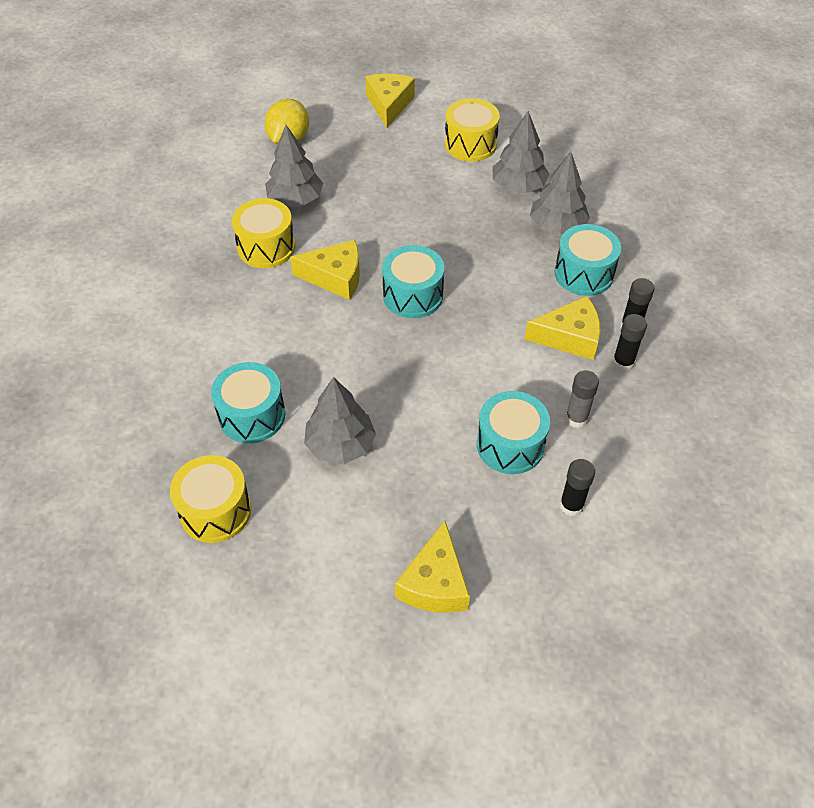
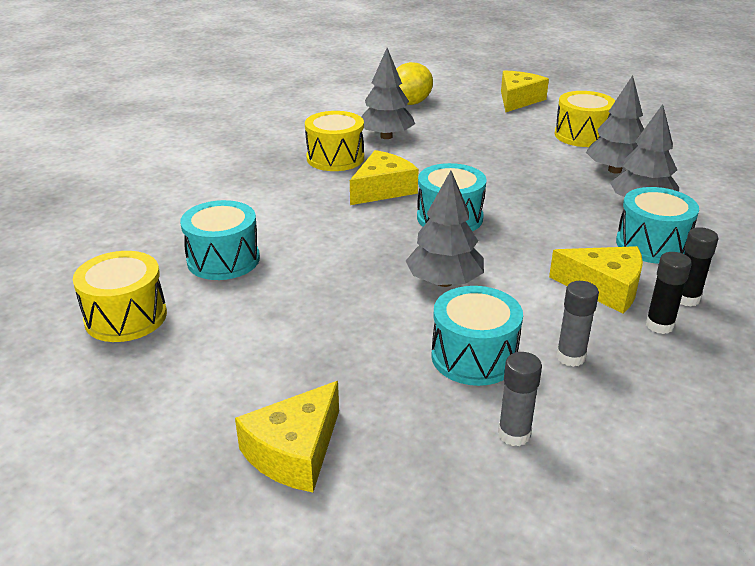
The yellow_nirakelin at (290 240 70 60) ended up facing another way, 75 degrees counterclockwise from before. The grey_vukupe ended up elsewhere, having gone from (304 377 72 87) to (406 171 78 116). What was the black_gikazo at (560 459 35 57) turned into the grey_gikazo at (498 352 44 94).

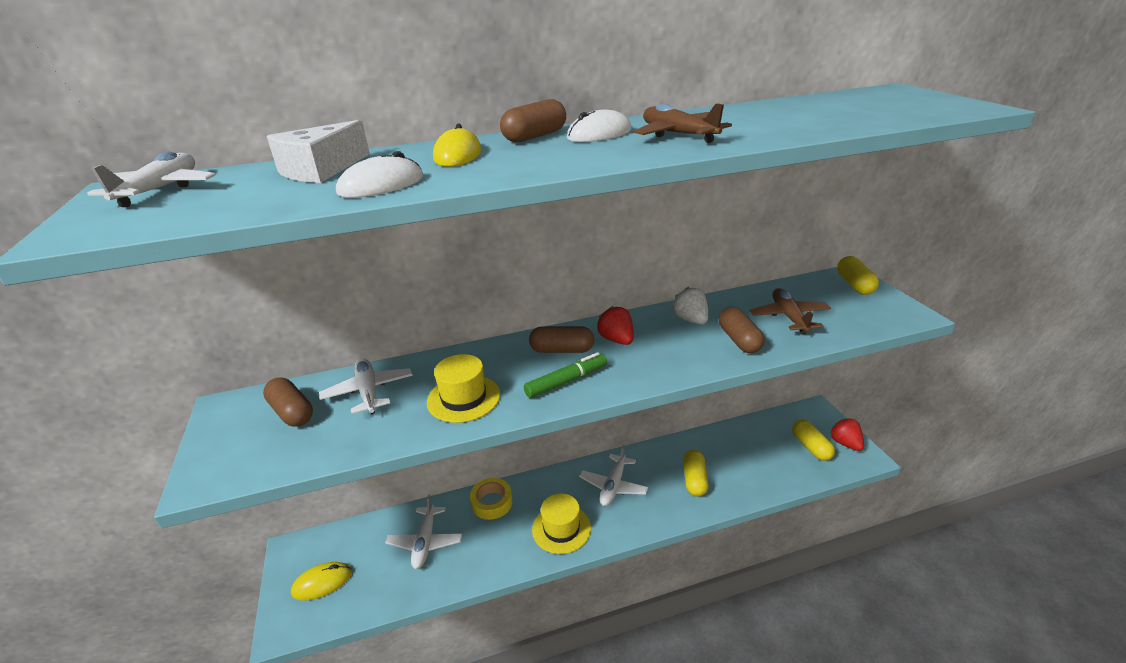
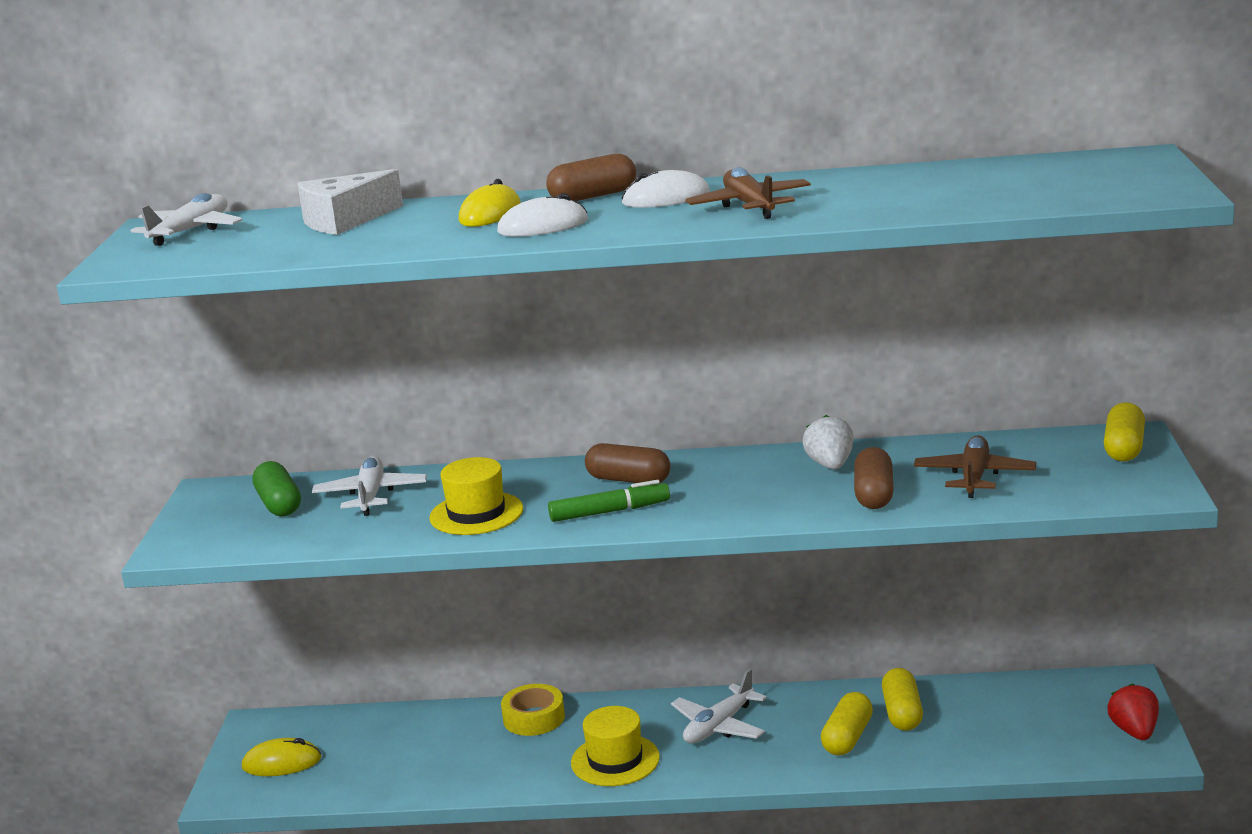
What was the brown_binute at (263 378 50 49) turned into the green_binute at (253 461 48 56). The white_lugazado ended up elsewhere, having gone from (336 151 88 47) to (497 193 91 44). The yellow_binute ended up elsewhere, having gone from (792 419 43 42) to (882 668 41 63). The second view lost the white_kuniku at (385 495 77 74). The second view lost the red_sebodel at (597 306 37 39).

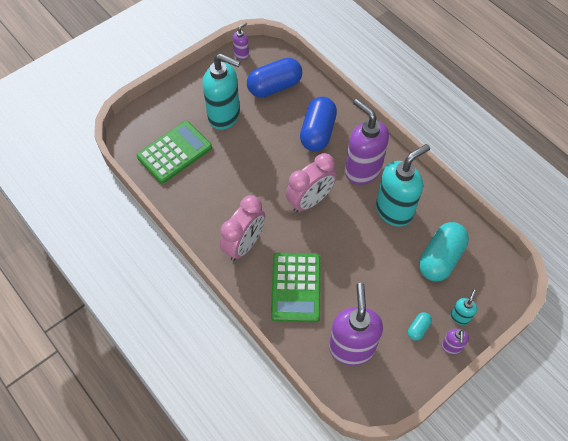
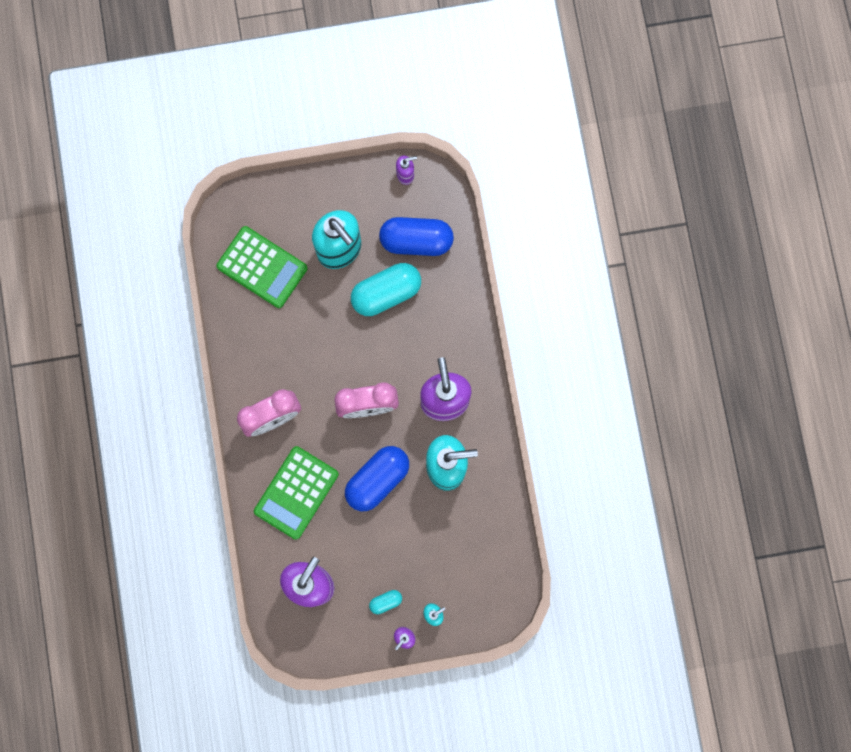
The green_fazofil at (137 121 75 62) ended up facing another way, 45 degrees clockwise from before. The blue_binute ended up elsewhere, having gone from (300 97 37 55) to (345 446 64 65). The turquoise_binute ended up elsewhere, having gone from (419 222 50 60) to (351 263 70 53).

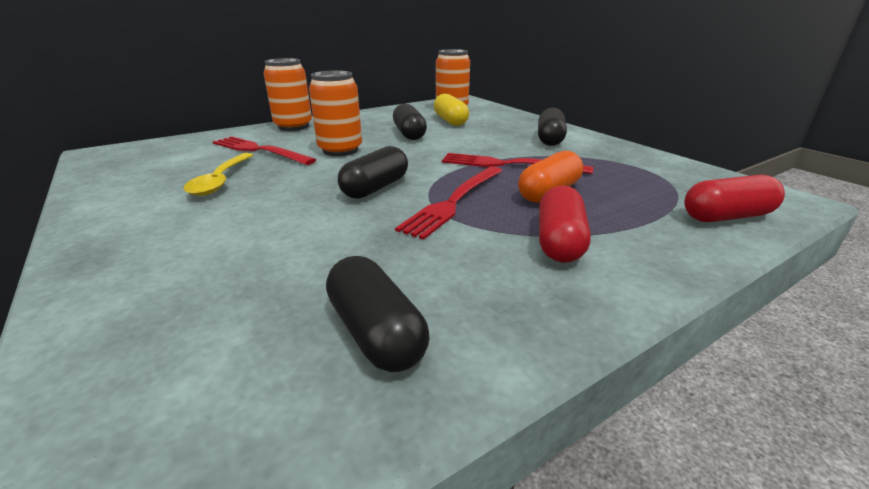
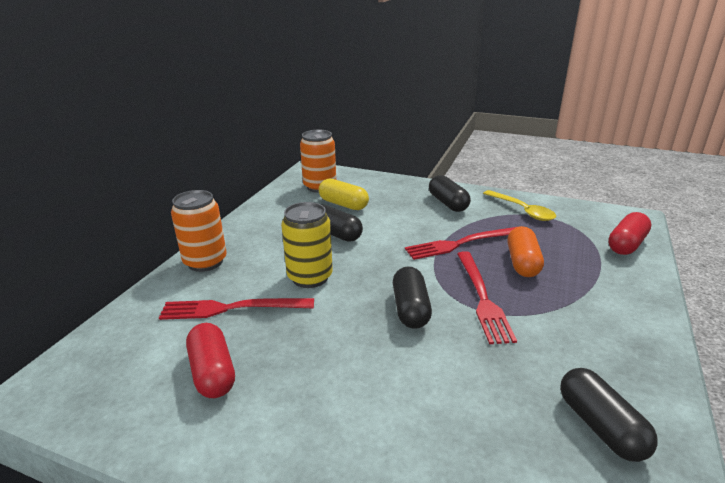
The red_binute ended up elsewhere, having gone from (539 186 52 77) to (186 323 49 75). What was the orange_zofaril at (309 70 53 86) turned into the yellow_zofaril at (281 202 52 86). The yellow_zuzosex ended up elsewhere, having gone from (183 153 70 43) to (483 190 73 31). The black_binute at (326 256 104 116) ended up facing another way, 45 degrees clockwise from before.

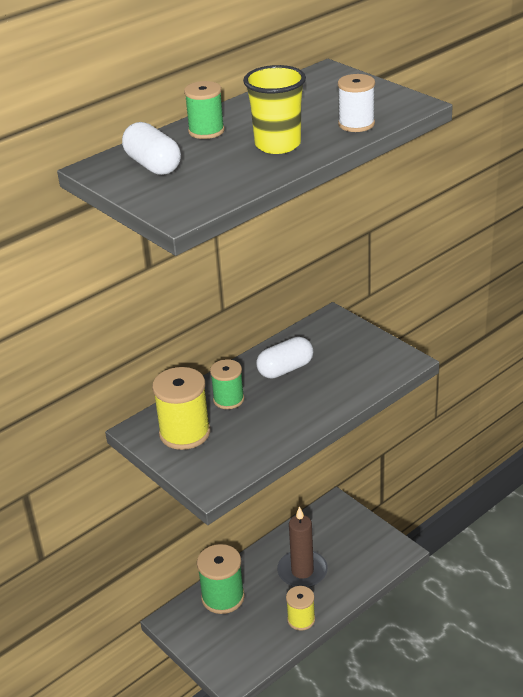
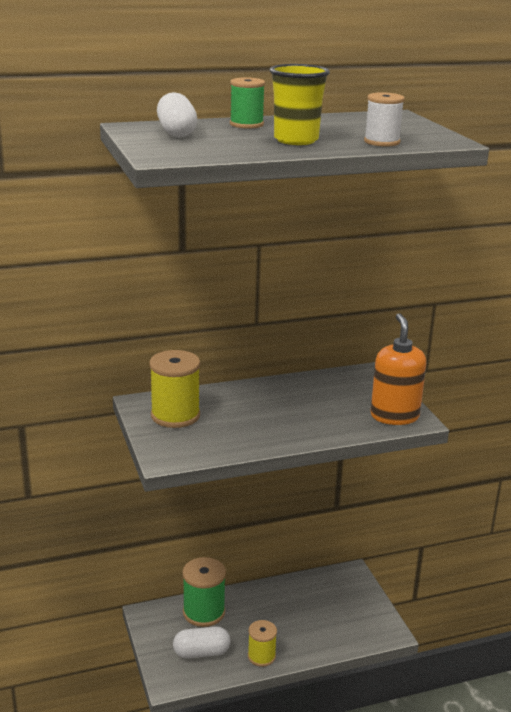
The white_binute ended up elsewhere, having gone from (256 337 57 42) to (173 626 57 33). The second view gained the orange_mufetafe at (371 313 55 112). The second view lost the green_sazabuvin at (210 359 34 50). The second view lost the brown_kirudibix at (277 506 51 82).

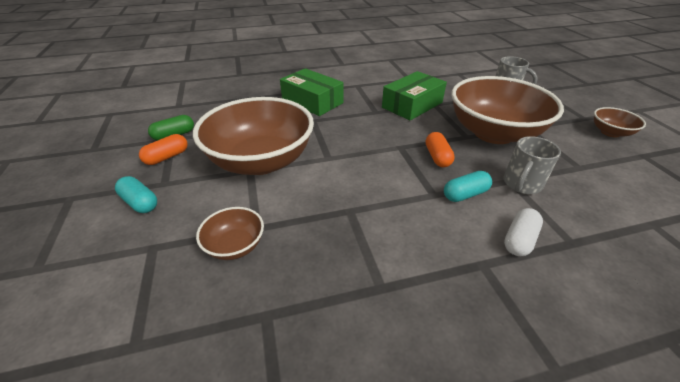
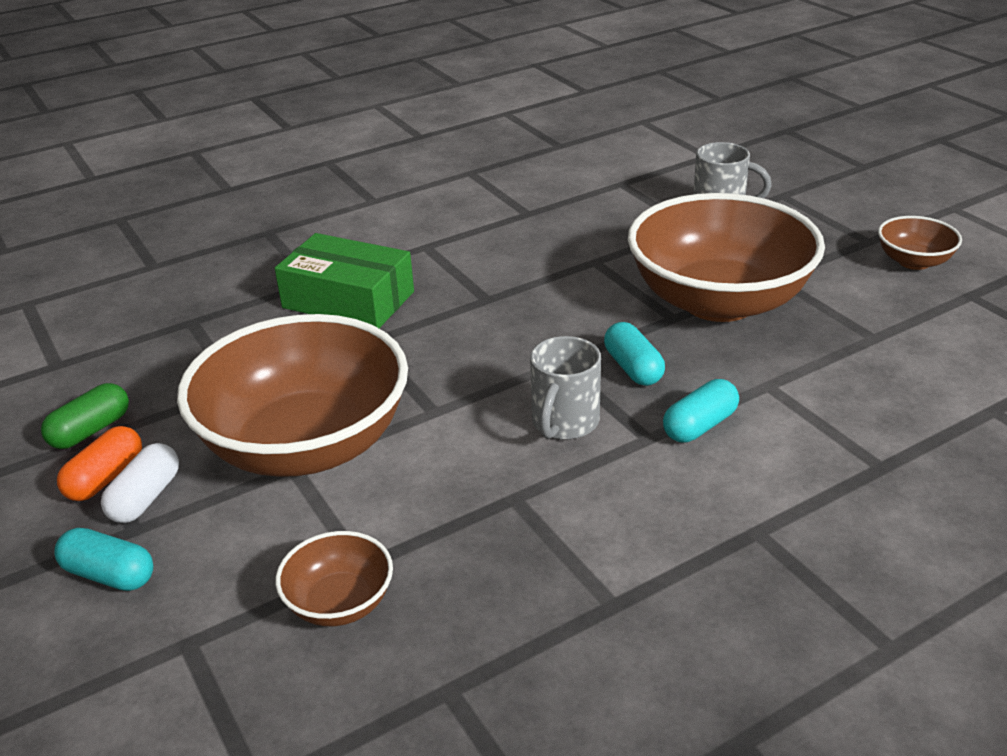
The white_binute ended up elsewhere, having gone from (504 208 39 48) to (101 443 78 80). The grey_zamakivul ended up elsewhere, having gone from (504 136 57 58) to (530 336 71 104). What was the orange_binute at (426 132 29 35) turned into the turquoise_binute at (604 322 61 64). The second view lost the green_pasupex at (382 71 65 50).

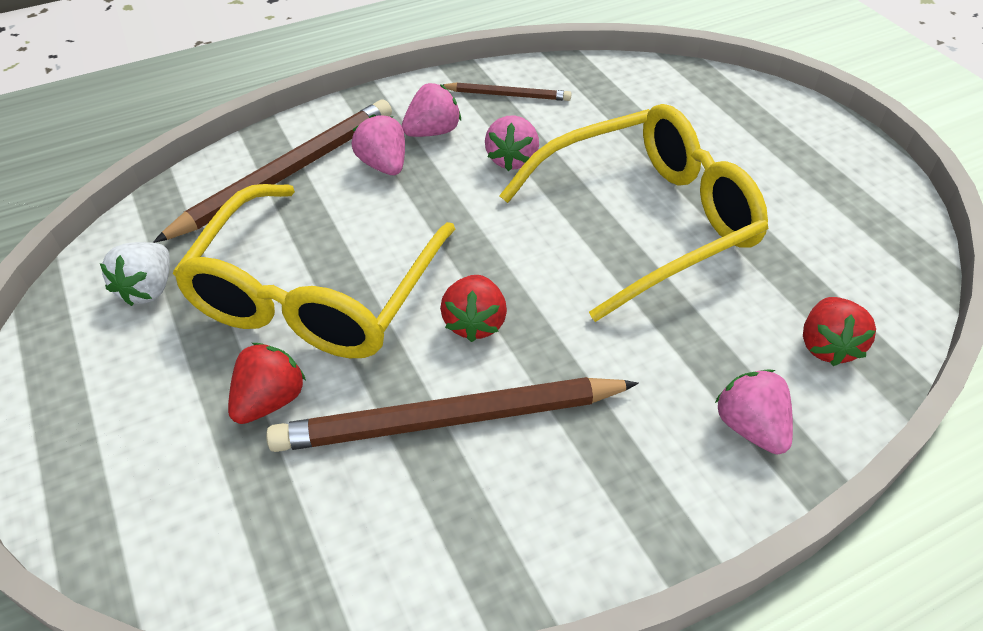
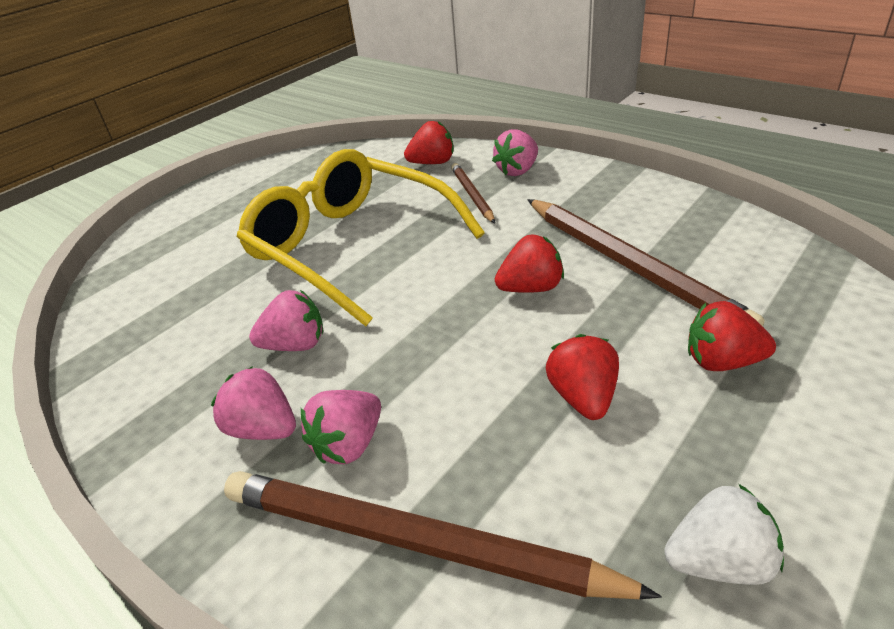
The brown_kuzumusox ended up elsewhere, having gone from (443 82 128 19) to (451 163 44 61). Where the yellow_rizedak stood at (173 184 282 174), the red_sebodel came to stand at (546 334 73 86).

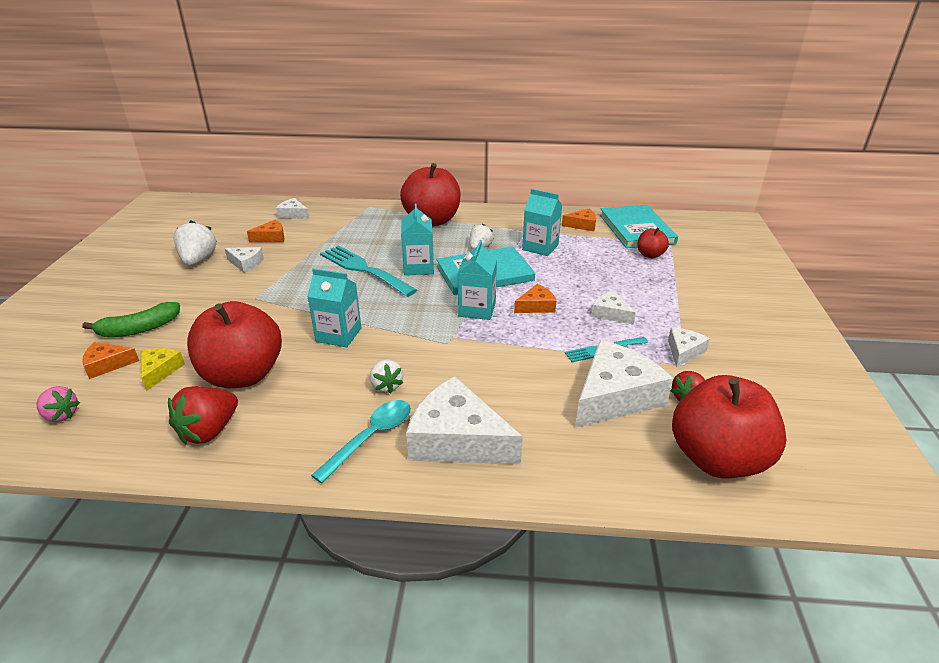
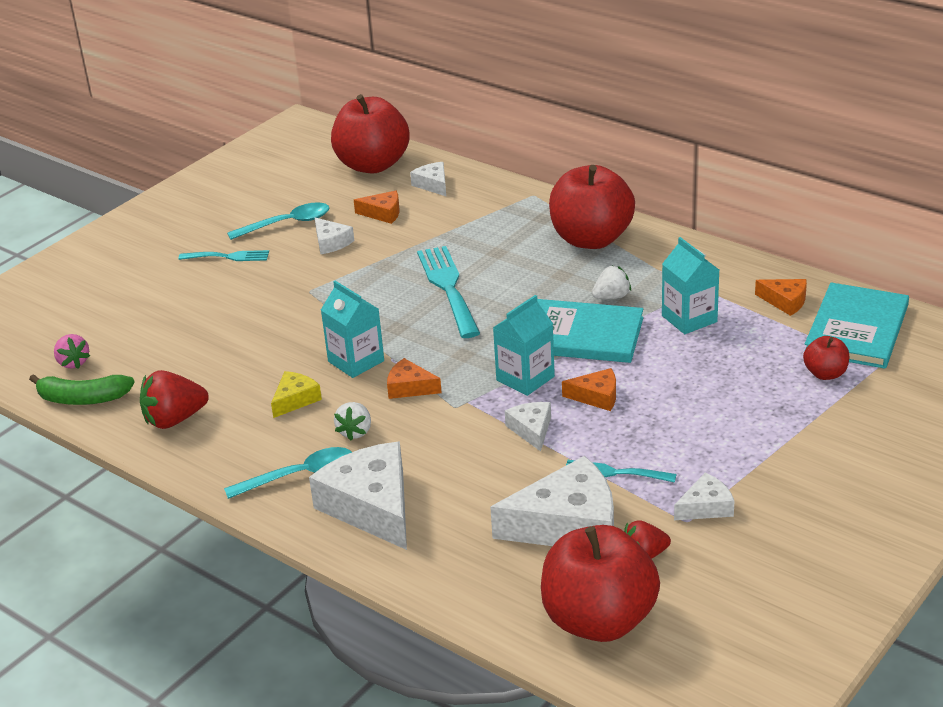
The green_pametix ended up elsewhere, having gone from (82 302 98 35) to (29 374 105 31). The second view gained the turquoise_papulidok at (179 250 90 11). Where the white_sebodel stood at (174 220 43 45), the turquoise_zuzosex came to stand at (227 202 102 38). The yellow_nirakelin ended up elsewhere, having gone from (141 348 44 43) to (271 371 51 47). The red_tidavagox ended up elsewhere, having gone from (187 301 95 87) to (331 94 79 80). The orange_nirakelin ended up elsewhere, having gone from (82 342 57 37) to (387 358 55 41). The white_nirakelin ended up elsewhere, having gone from (591 291 45 34) to (505 402 46 49). The second view lost the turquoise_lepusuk at (401 203 33 72).

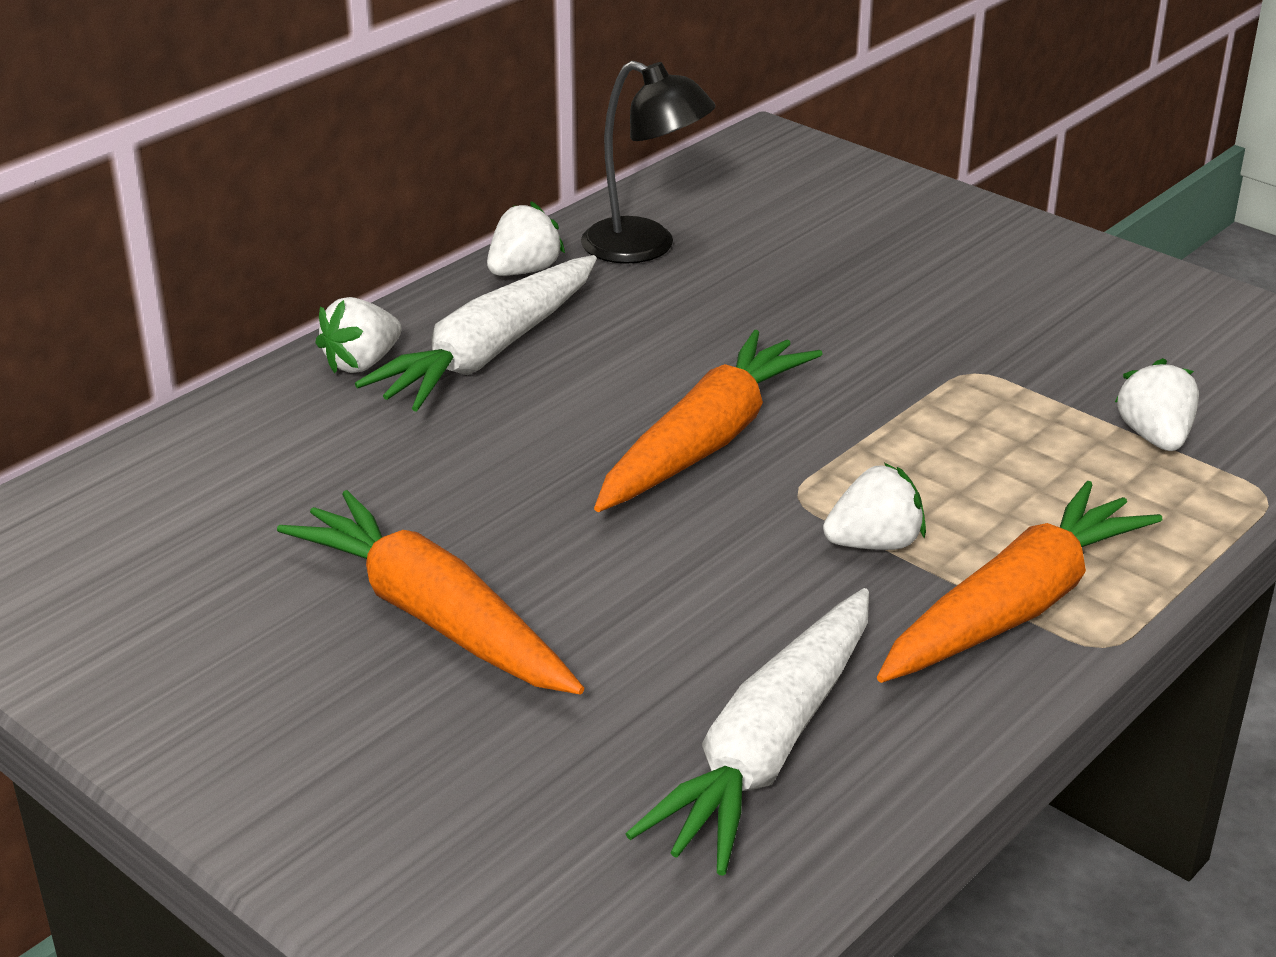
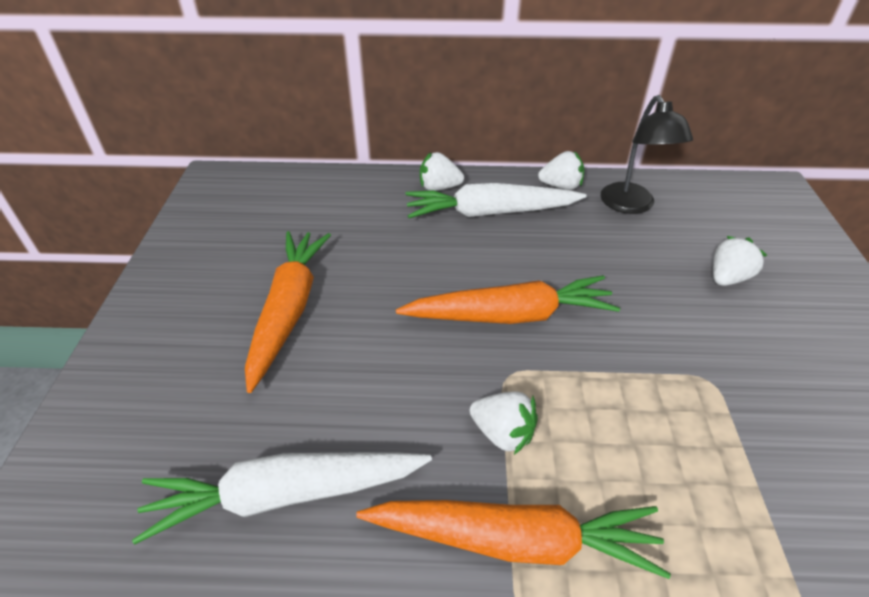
The white_sebodel ended up elsewhere, having gone from (1115 358 84 93) to (713 236 54 50).

